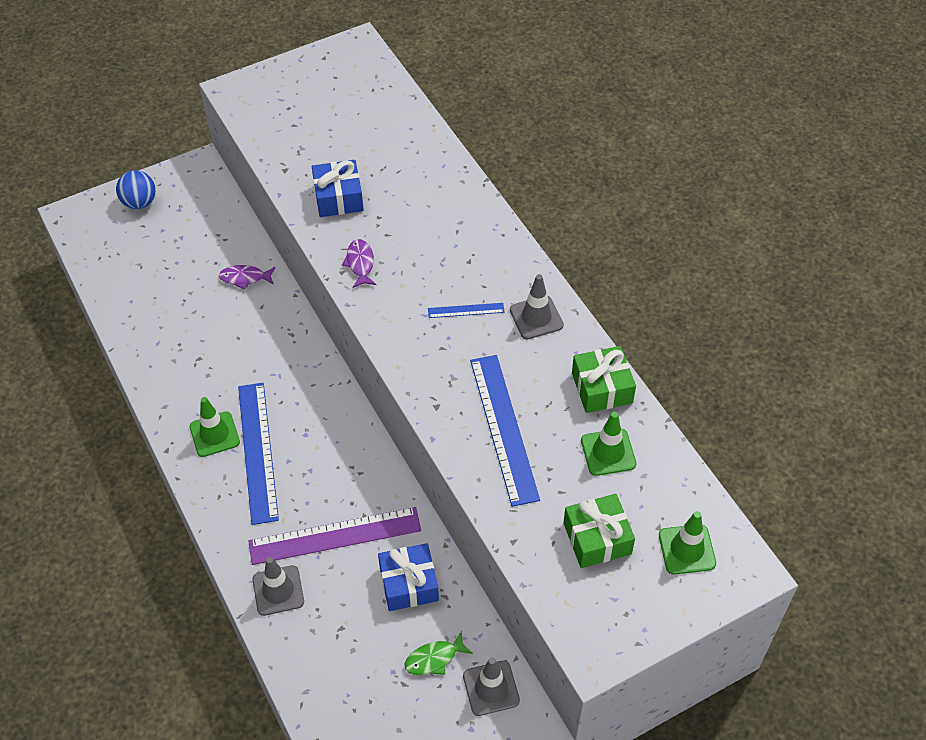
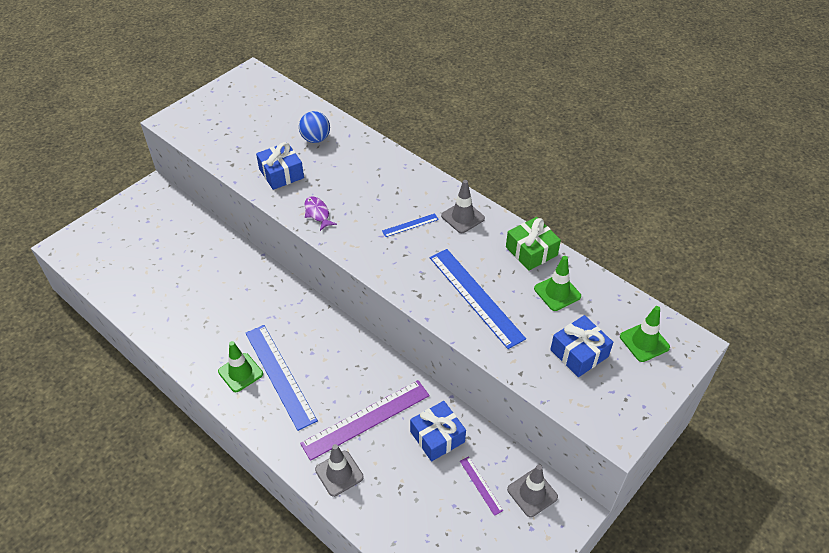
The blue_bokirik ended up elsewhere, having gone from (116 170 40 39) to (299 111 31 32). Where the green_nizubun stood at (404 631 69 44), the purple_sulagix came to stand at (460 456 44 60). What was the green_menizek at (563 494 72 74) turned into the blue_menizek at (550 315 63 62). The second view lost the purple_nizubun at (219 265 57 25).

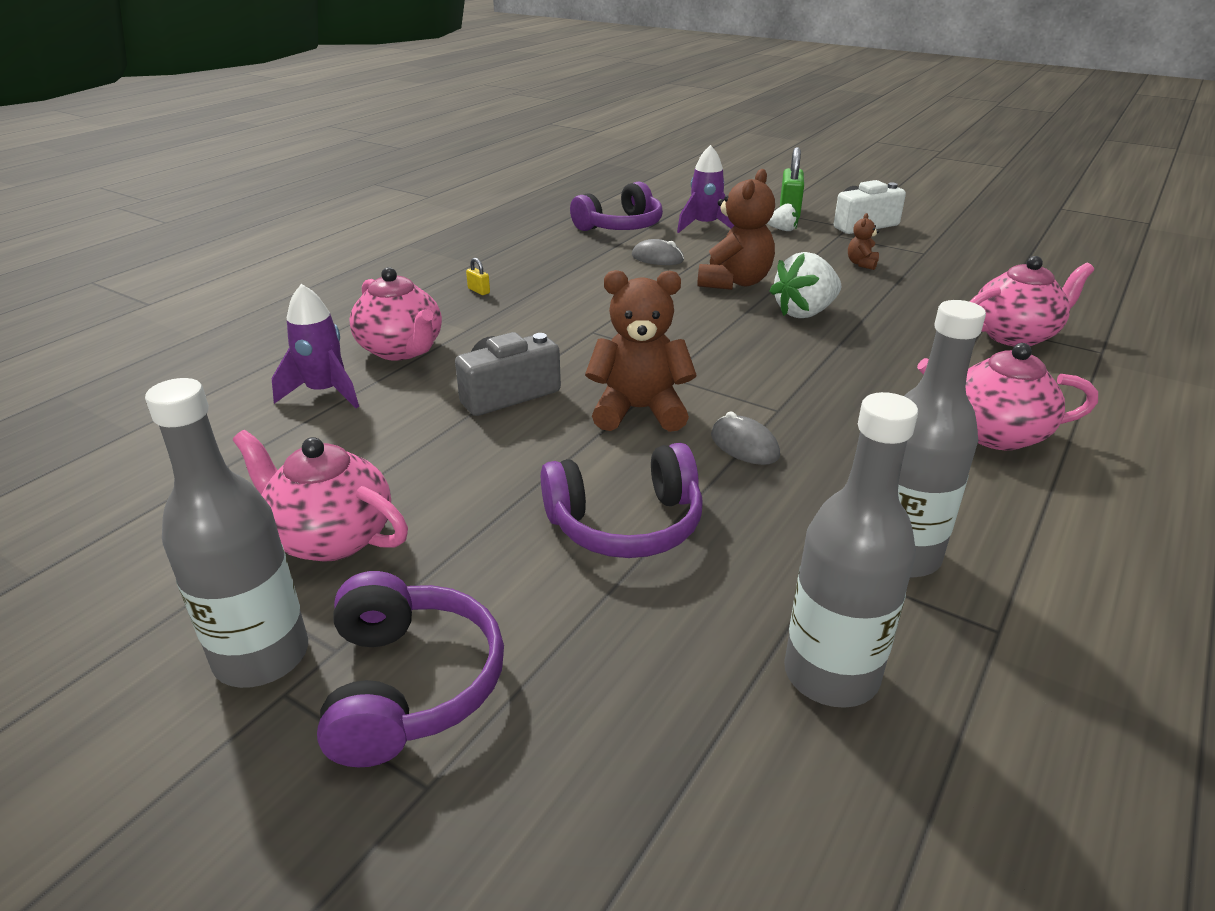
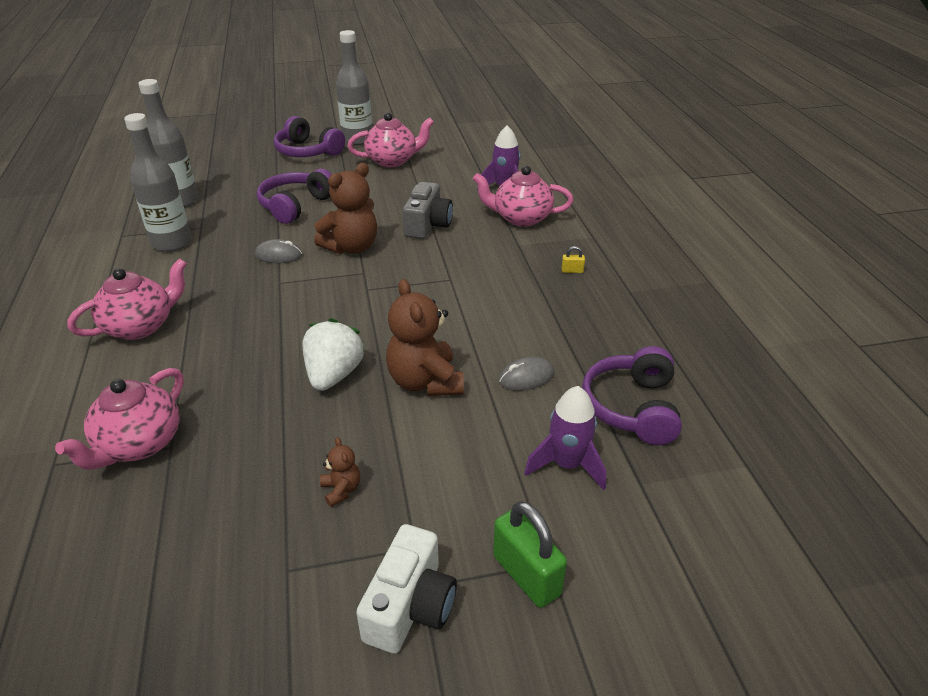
The second view lost the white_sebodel at (767 203 32 28).

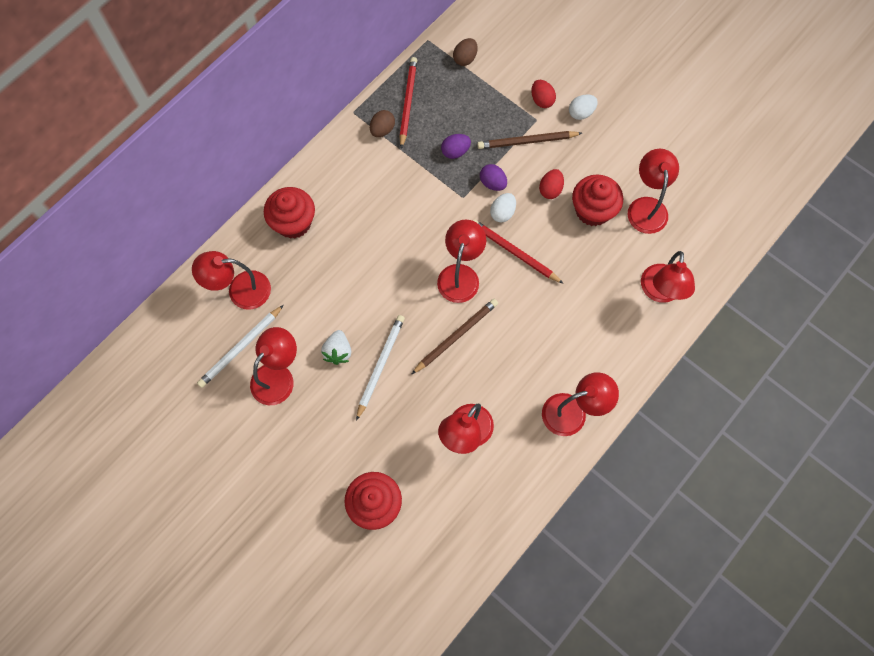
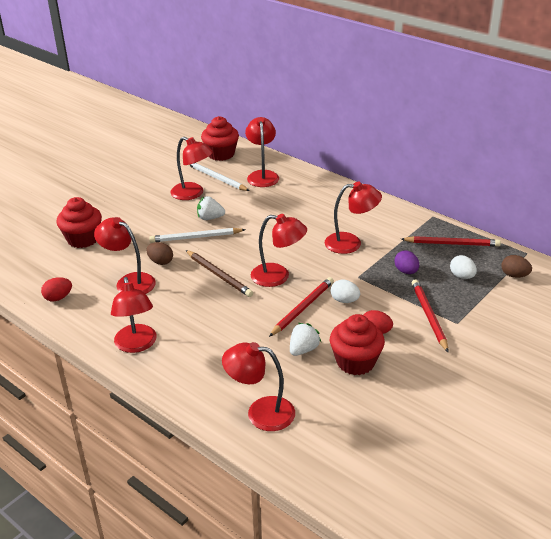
The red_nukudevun ended up elsewhere, having gone from (531 80 25 28) to (41 277 31 25). The brown_nukudevun ended up elsewhere, having gone from (370 110 25 27) to (146 242 27 23). The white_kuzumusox at (356 315 49 106) ended up facing another way, 150 degrees clockwise from before. The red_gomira ended up elsewhere, having gone from (264 187 51 52) to (201 116 38 45). The second view gained the white_sebodel at (290 323 31 33). The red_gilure ended up elsewhere, having gone from (628 149 51 85) to (325 181 57 73). What was the brown_kuzumusox at (477 131 105 18) turned into the red_kuzumusox at (412 279 36 73). The white_nukudevun ended up elsewhere, having gone from (569 94 29 26) to (450 255 27 24). The second view lost the purple_nukudevun at (480 164 27 27).

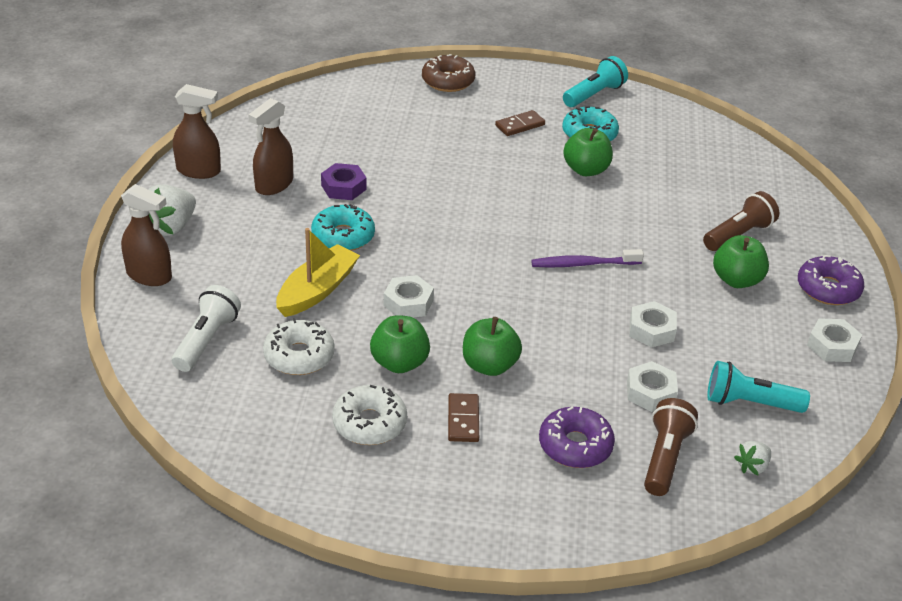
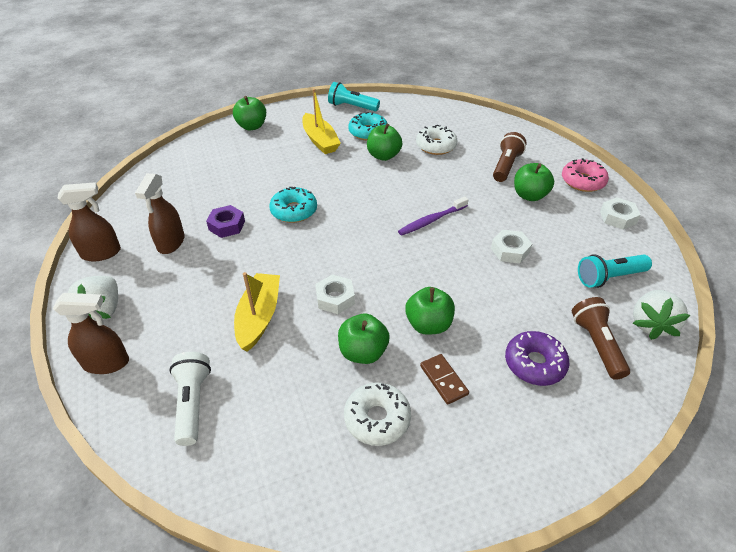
Where the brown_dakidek stood at (422 54 53 38), the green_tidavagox came to stand at (233 96 33 34). The turquoise_dakidek ended up elsewhere, having gone from (311 204 64 47) to (269 187 48 36). Where the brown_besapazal stood at (495 110 50 26), the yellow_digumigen came to stand at (302 89 39 65). The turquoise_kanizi at (563 56 65 51) ended up facing another way, 90 degrees counterclockwise from before. The white_dakidek ended up elsewhere, having gone from (263 318 71 57) to (416 125 42 30). What was the purple_dakidek at (798 255 66 50) turned into the pink_dakidek at (562 158 47 34). The size of the white_sebodel at (734 441 37 34) changed by a factor of 1.83. The second view lost the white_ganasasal at (627 361 51 51).

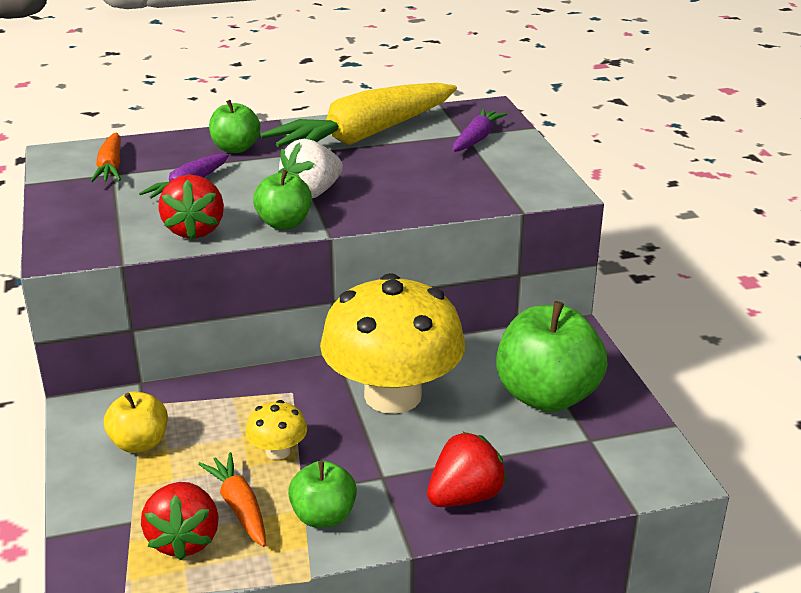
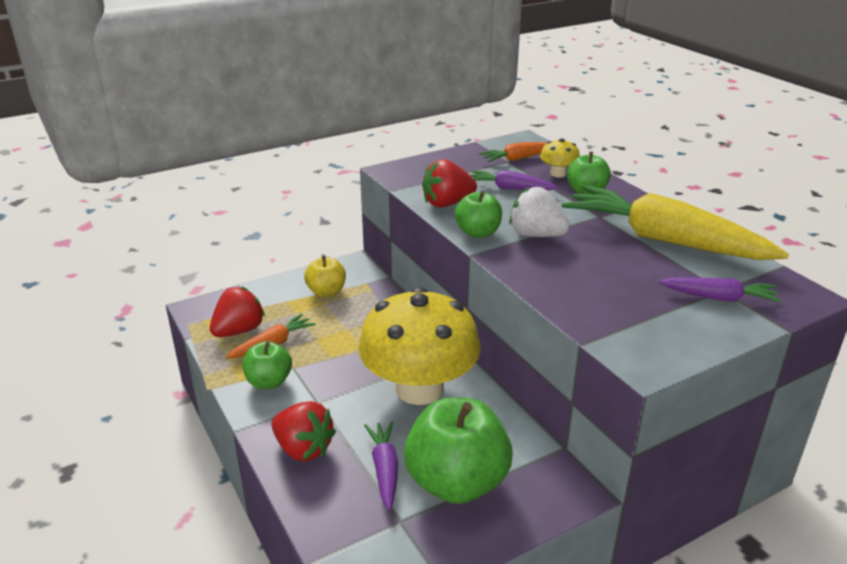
The red_sebodel at (141 482 78 79) ended up facing another way, 150 degrees clockwise from before. The second view gained the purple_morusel at (364 421 34 90). The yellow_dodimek ended up elsewhere, having gone from (246 400 61 60) to (540 138 40 40).

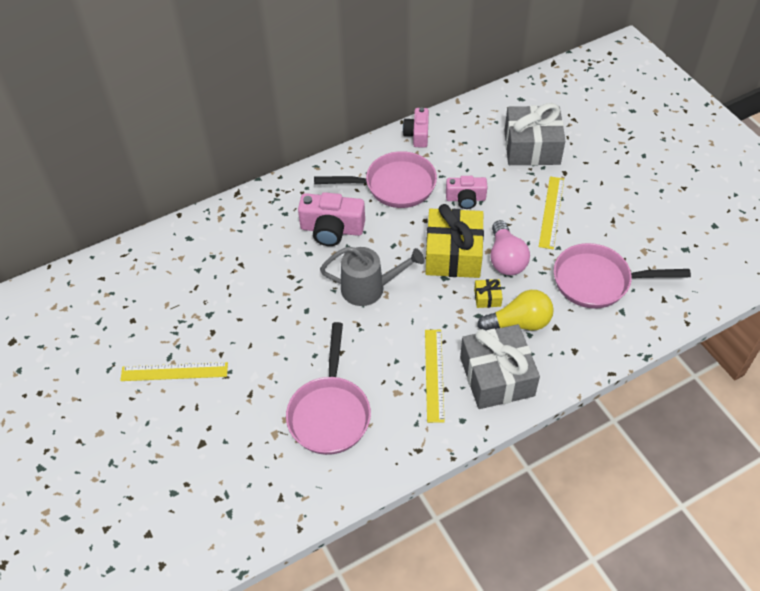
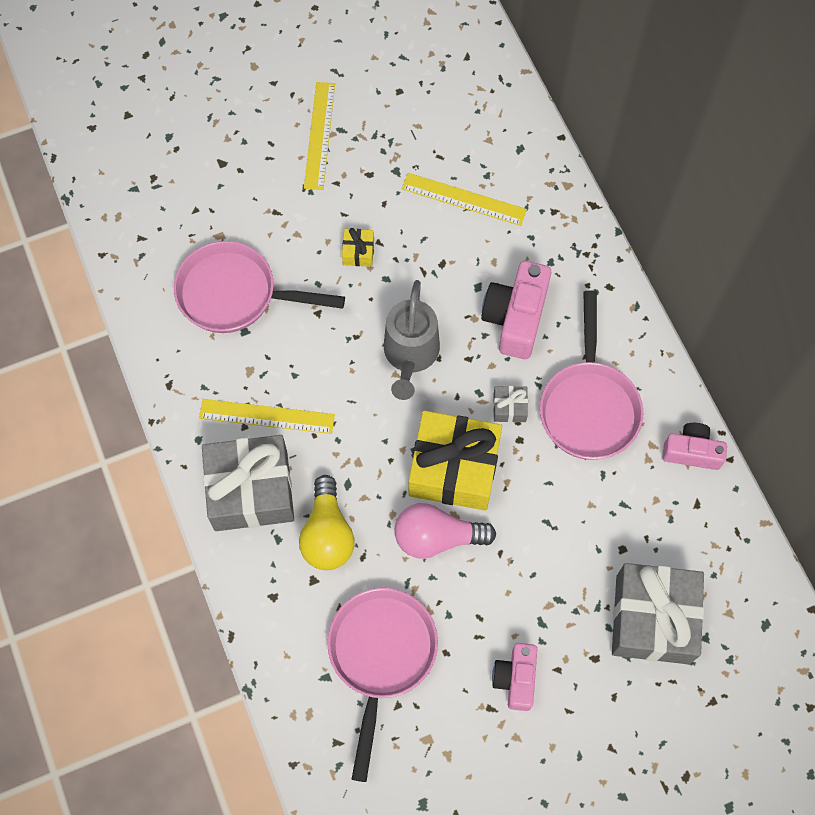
The yellow_menizek ended up elsewhere, having gone from (474 279 29 29) to (342 228 32 39). The yellow_sulagix ended up elsewhere, having gone from (539 176 25 74) to (402 173 125 53). The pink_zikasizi ended up elsewhere, having gone from (446 176 41 33) to (492 643 45 68). The second view gained the grey_menizek at (493 386 35 36).

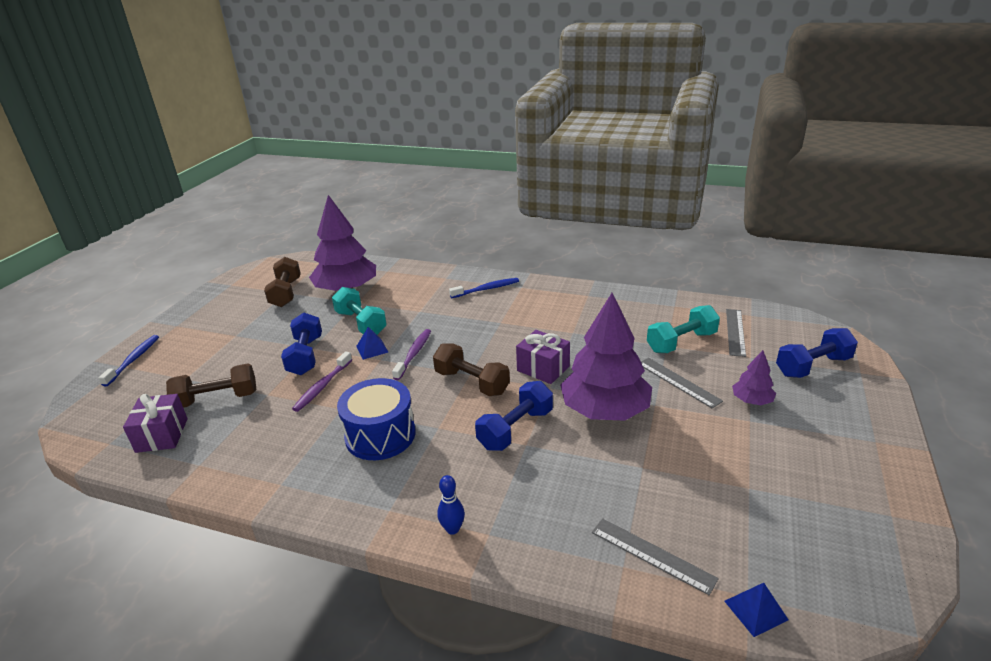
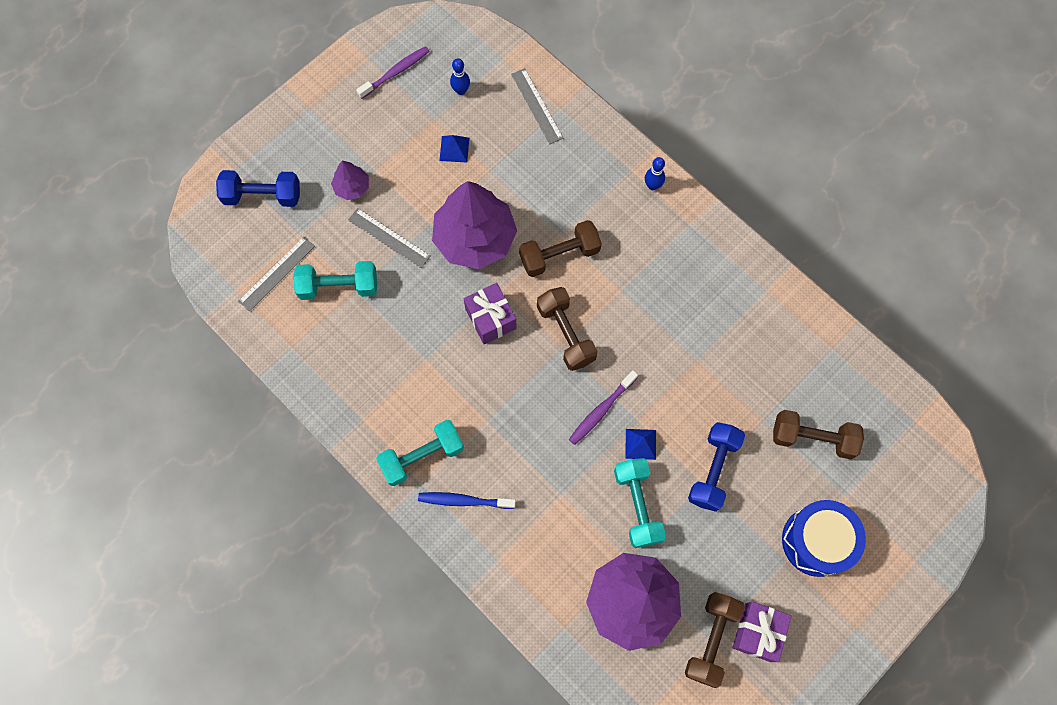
The grey_sulagix at (641 358 82 51) ended up facing another way, 45 degrees counterclockwise from before. The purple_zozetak ended up elsewhere, having gone from (292 351 60 61) to (356 46 74 53). The second view gained the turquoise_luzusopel at (376 420 88 66). The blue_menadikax ended up elsewhere, having gone from (724 583 64 54) to (440 135 29 27). The second view gained the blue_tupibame at (450 58 20 37). What was the blue_luzusopel at (475 381 78 70) turned into the brown_luzusopel at (519 220 83 57). The purple_menizek ended up elsewhere, having gone from (123 394 65 59) to (732 602 60 60). The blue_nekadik ended up elsewhere, having gone from (337 378 78 82) to (782 500 84 77). The second view lost the blue_zozetak at (99 335 60 51).

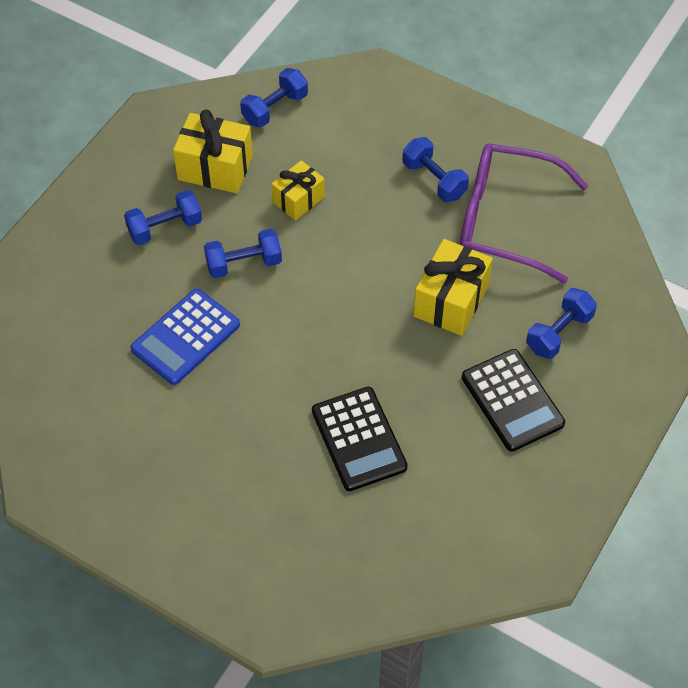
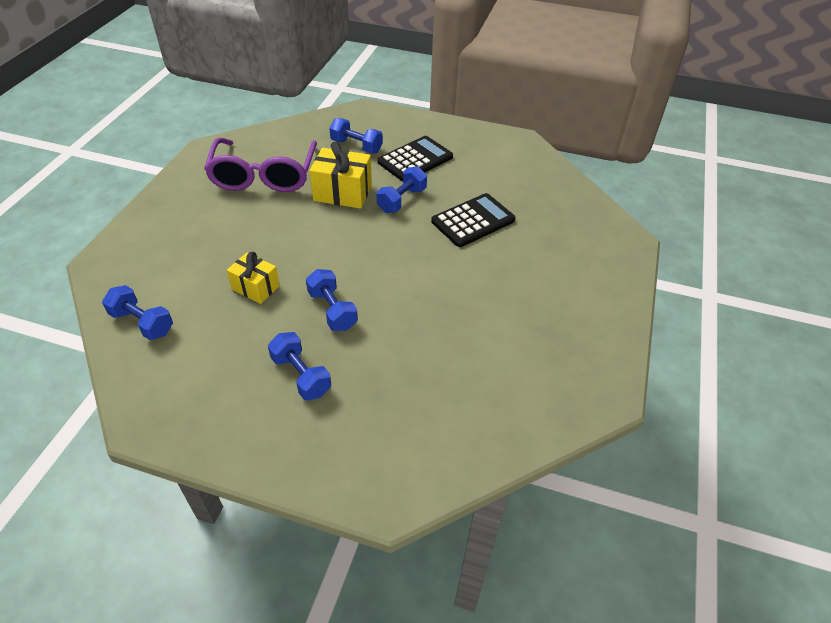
The blue_luzusopel ended up elsewhere, having gone from (403 137 66 65) to (377 166 50 47). The second view lost the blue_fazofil at (131 288 109 97). The second view lost the yellow_menizek at (173 109 80 84).

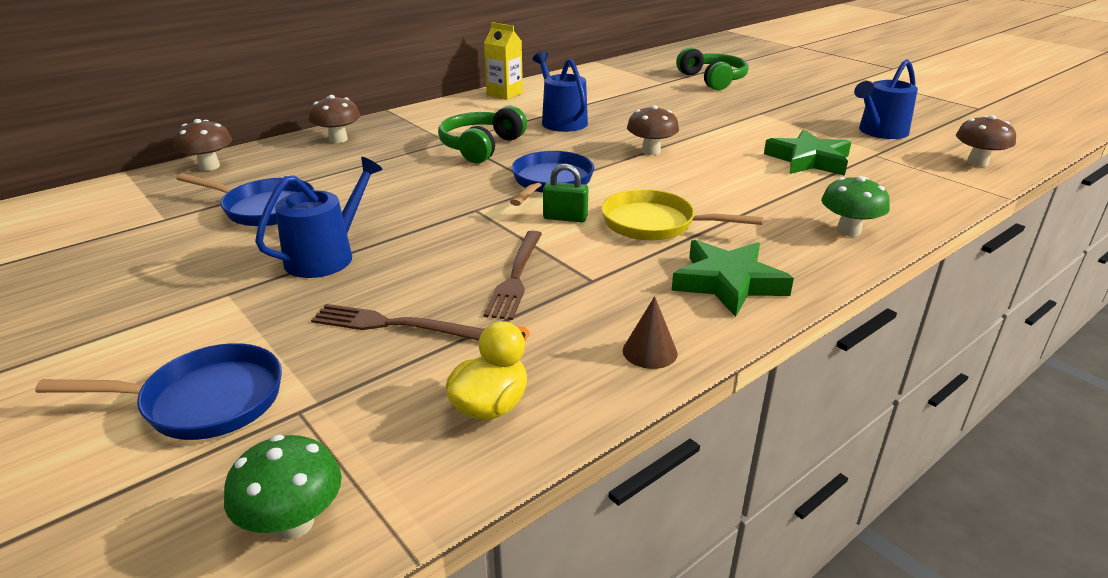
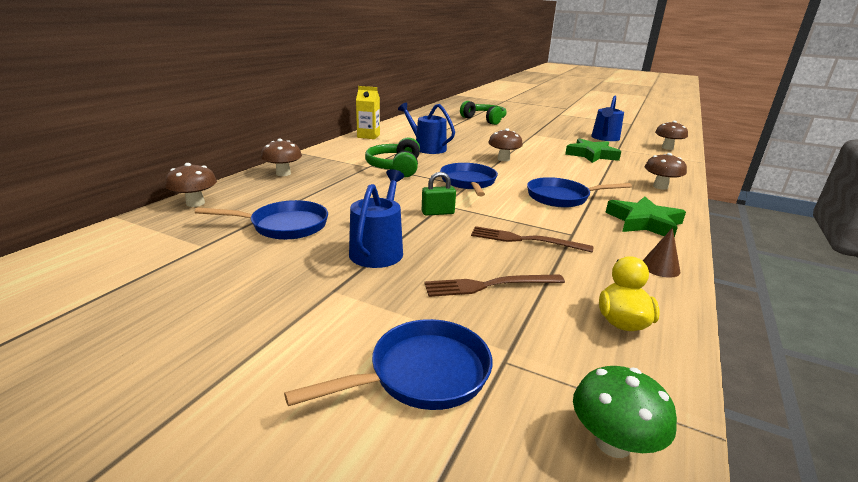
The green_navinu ended up elsewhere, having gone from (543 164 45 58) to (422 172 34 44). The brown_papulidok at (483 231 59 89) ended up facing another way, 120 degrees clockwise from before. What was the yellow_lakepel at (601 189 162 52) turned into the blue_lakepel at (527 177 105 31). What was the green_dodimek at (821 176 69 60) turned into the brown_dodimek at (645 153 42 37).

